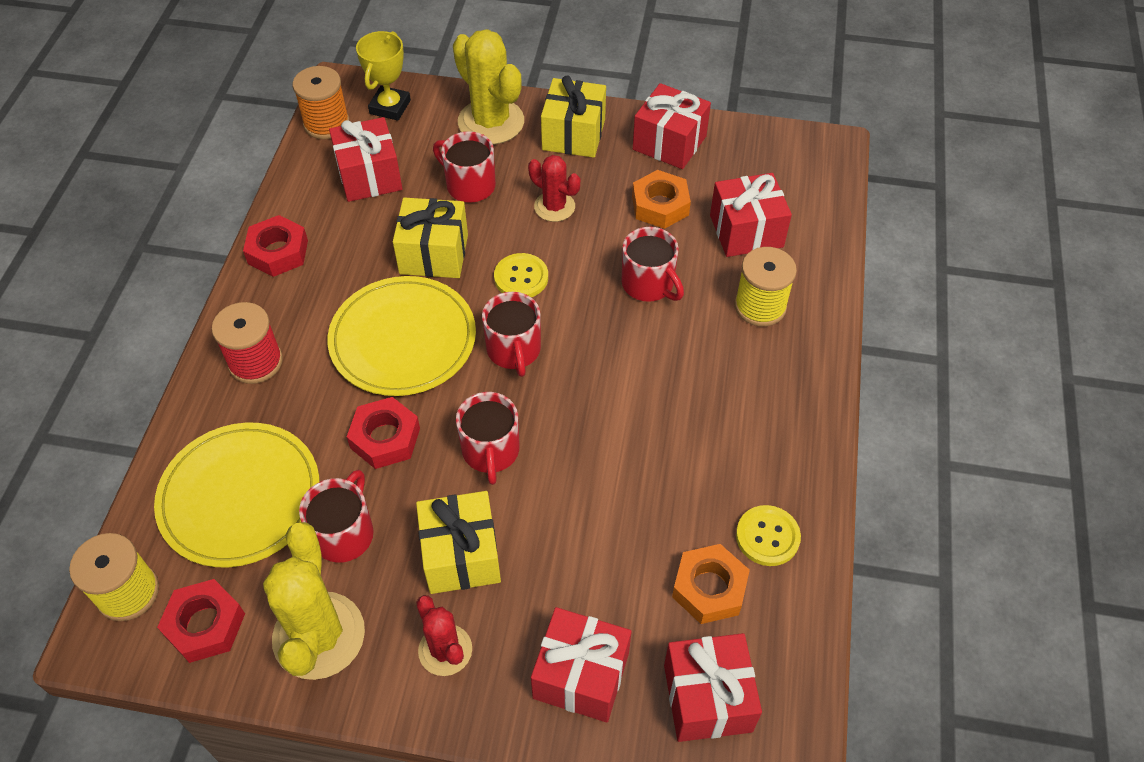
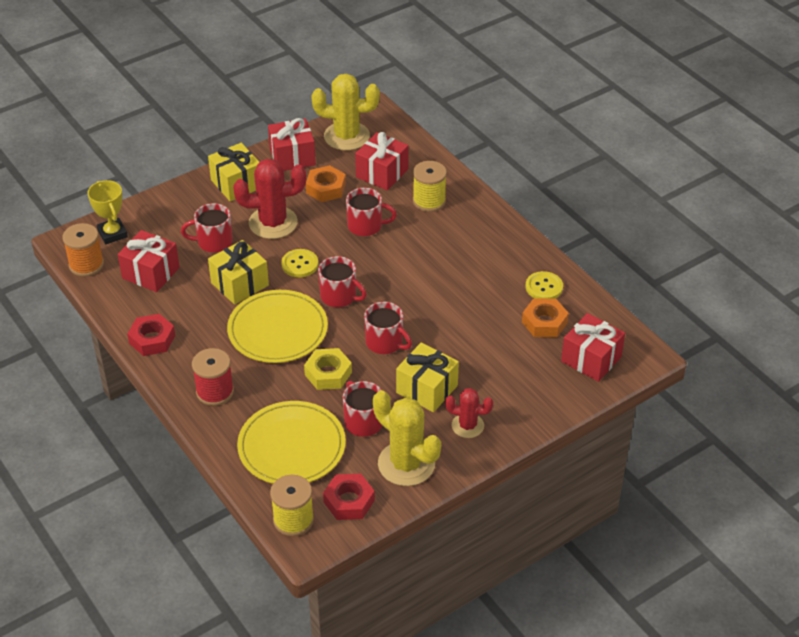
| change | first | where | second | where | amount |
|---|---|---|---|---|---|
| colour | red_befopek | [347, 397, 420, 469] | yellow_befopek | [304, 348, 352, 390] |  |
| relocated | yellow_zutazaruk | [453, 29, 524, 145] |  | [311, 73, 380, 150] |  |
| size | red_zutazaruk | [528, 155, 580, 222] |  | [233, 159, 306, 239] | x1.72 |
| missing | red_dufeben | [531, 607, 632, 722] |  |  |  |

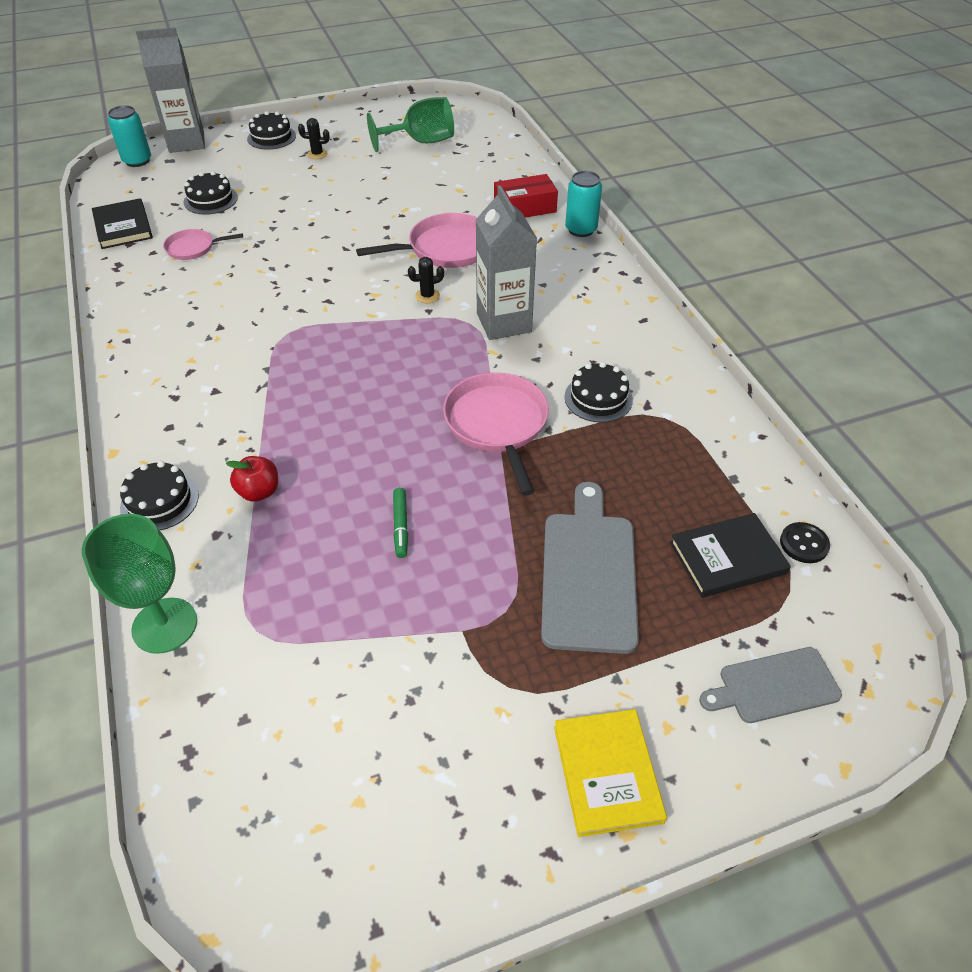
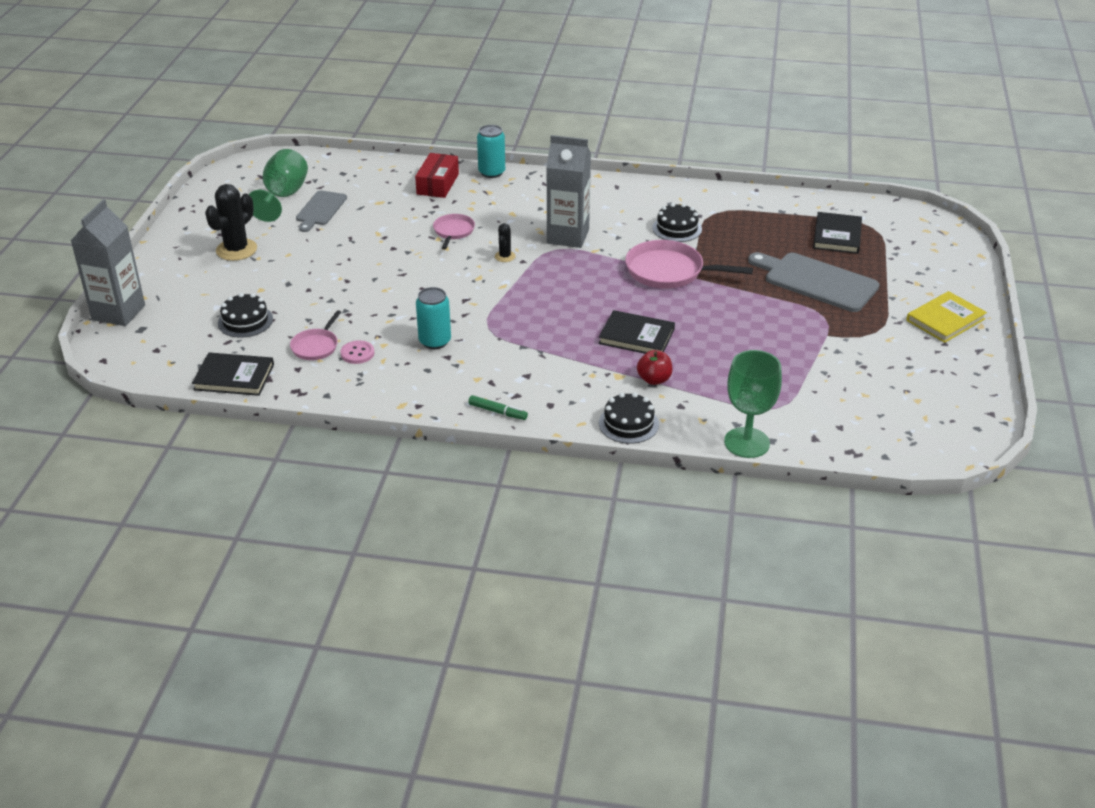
| change | first | where | second | where | amount |
|---|---|---|---|---|---|
| relocated | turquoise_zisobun | [108, 105, 151, 167] |  | [416, 287, 451, 349] |  |
| missing | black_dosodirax | [247, 111, 296, 150] |  |  |  |
| size | black_zutazaruk | [298, 118, 330, 159] |  | [205, 184, 257, 261] | x1.95 |
| size | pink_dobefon | [356, 213, 477, 268] |  | [433, 214, 475, 249] | x0.56 |
| relocated | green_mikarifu | [393, 488, 408, 558] |  | [468, 395, 528, 420] |  |
| spun | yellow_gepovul | [554, 709, 667, 837] |  | [906, 291, 987, 343] | 60 degrees counterclockwise |
| relocated | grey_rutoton | [699, 647, 842, 723] |  | [296, 190, 347, 232] |  |
| missing | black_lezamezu | [780, 522, 830, 563] |  |  |  |
| appeared |  |  | pink_lezamezu | [340, 340, 374, 364] |  |
| appeared |  |  | black_gepovul | [599, 310, 675, 354] |  |

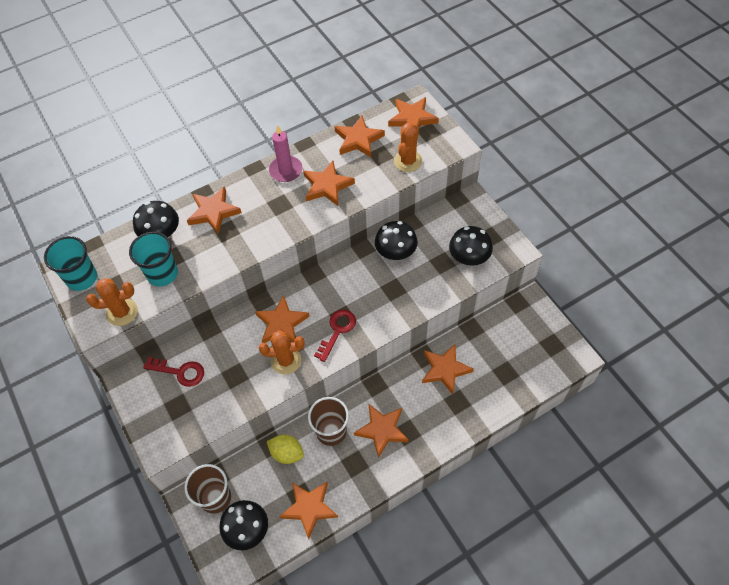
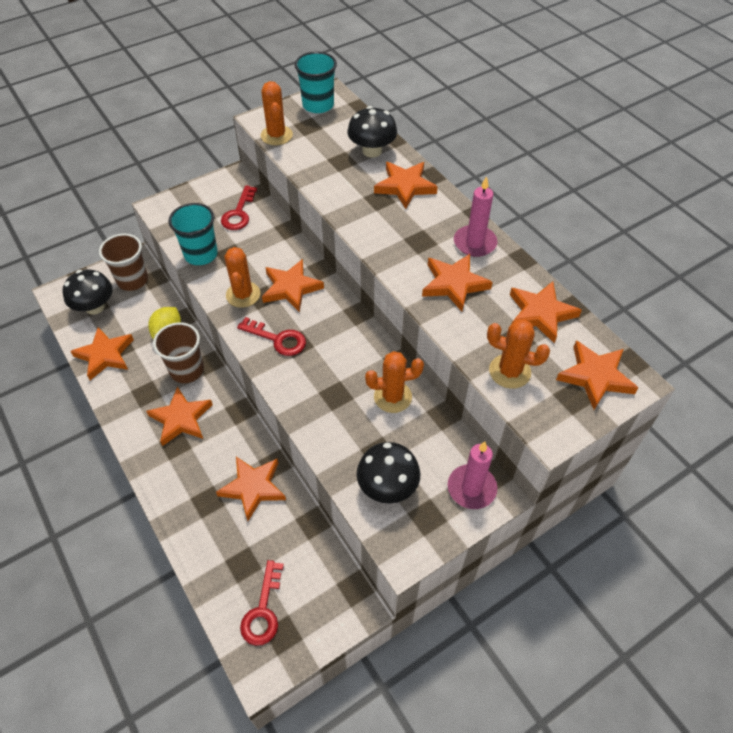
| change | first | where | second | where | amount |
|---|---|---|---|---|---|
| relocated | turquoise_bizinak | [129, 232, 178, 286] |  | [169, 203, 218, 265] |  |
| exchanged | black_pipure | [375, 221, 418, 260] | orange_zutazaruk | [365, 351, 424, 413] |  |
| appeared |  |  | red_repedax | [240, 560, 284, 646] |  |
| appeared |  |  | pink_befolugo | [448, 441, 497, 509] |  |

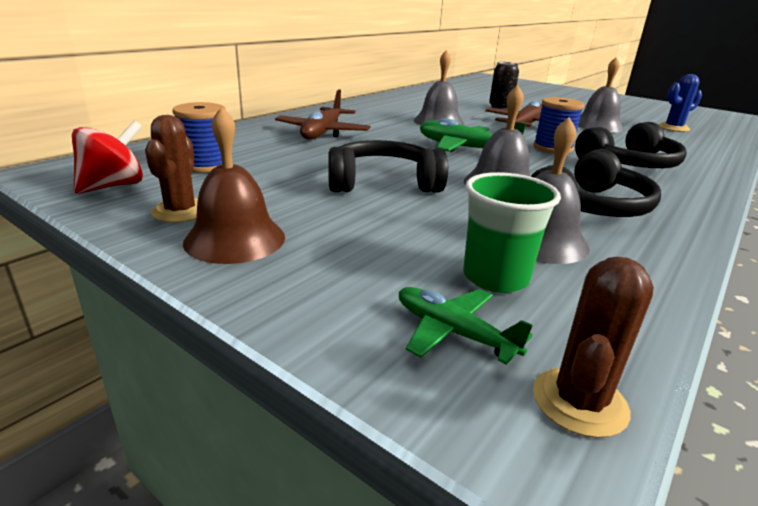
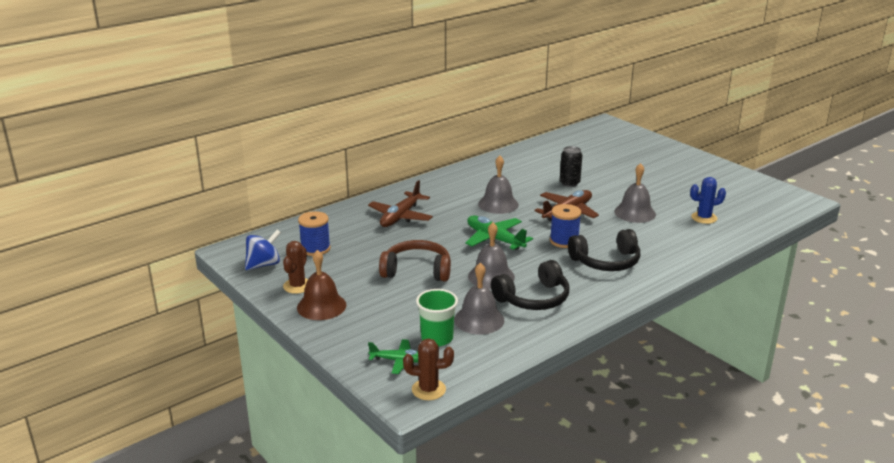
| change | first | where | second | where | amount |
|---|---|---|---|---|---|
| colour | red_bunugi | [72, 121, 143, 194] | blue_bunugi | [245, 230, 281, 270] |  |
| colour | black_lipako | [328, 140, 448, 192] | brown_lipako | [379, 240, 451, 282] |  |
| spun | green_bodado | [399, 287, 533, 365] |  | [368, 339, 418, 374] | 135 degrees clockwise |
| spun | brown_zutazaruk | [533, 257, 654, 438] |  | [403, 338, 454, 400] | 45 degrees clockwise |

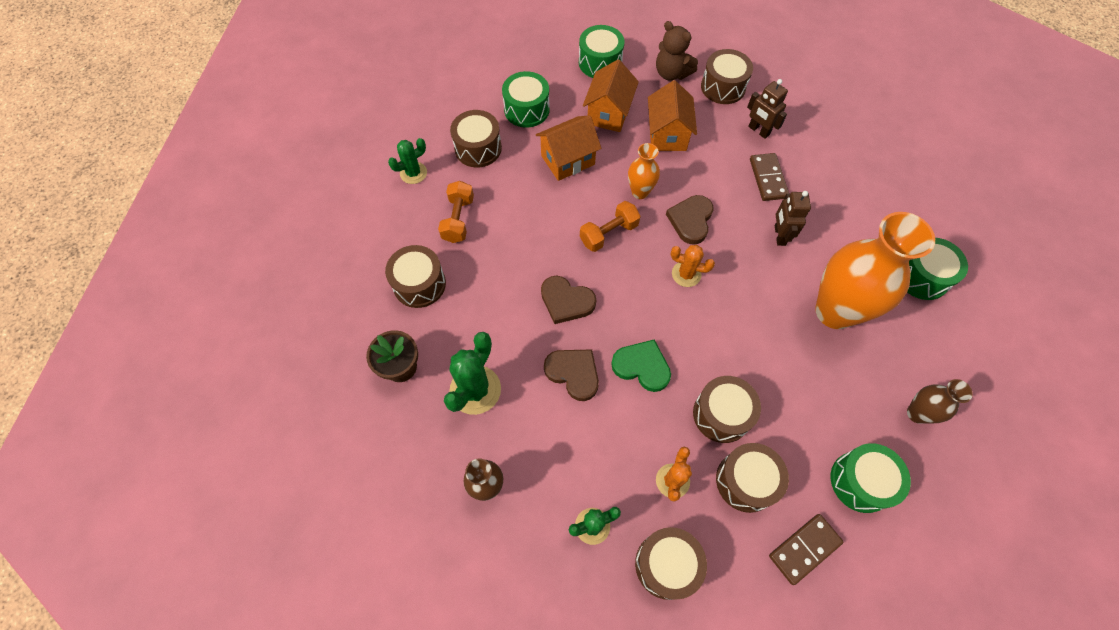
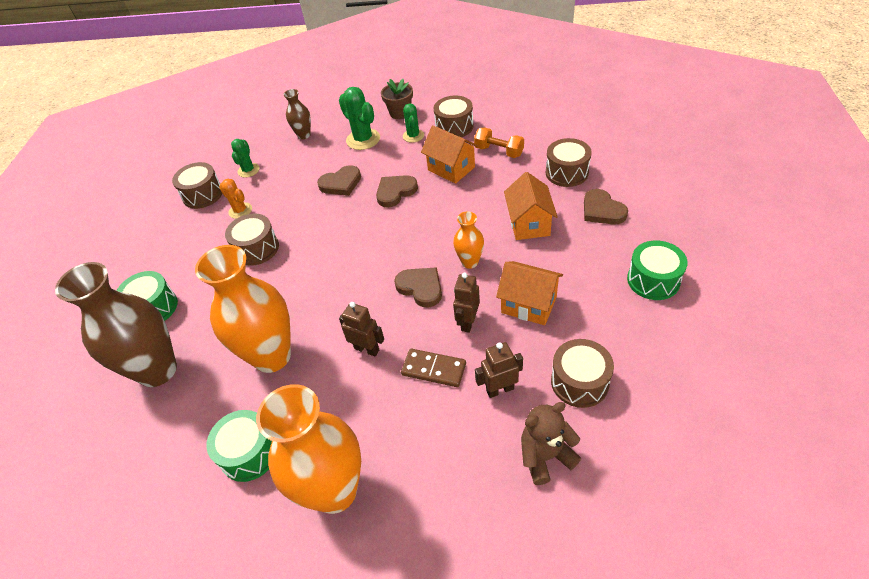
| change | first | where | second | where | amount |
|---|---|---|---|---|---|
| relocated | green_zutazaruk | [388, 138, 427, 184] |  | [403, 103, 424, 143] |  |
| exchanged | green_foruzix | [502, 71, 550, 128] | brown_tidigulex | [584, 189, 628, 225] |  |
| missing | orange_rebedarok | [580, 201, 641, 252] |  |  |  |
| relocated | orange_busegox | [583, 60, 639, 132] |  | [421, 125, 479, 184] |  |
| missing | green_tidigulex | [611, 340, 671, 392] |  |  |  |
| relocated | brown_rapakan | [656, 21, 698, 81] |  | [521, 402, 581, 485] |  |
| missing | orange_zutazaruk | [670, 245, 715, 287] |  |  |  |
| missing | brown_foruzix | [716, 443, 789, 513] |  |  |  |
| missing | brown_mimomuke | [769, 514, 844, 585] |  |  |  |
| size | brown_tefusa | [907, 379, 973, 423] |  | [55, 262, 177, 387] | x2.10 |
| appeared |  |  | orange_tefusa | [256, 384, 361, 514] |  |
| appeared |  |  | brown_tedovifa | [453, 273, 480, 333] |  |

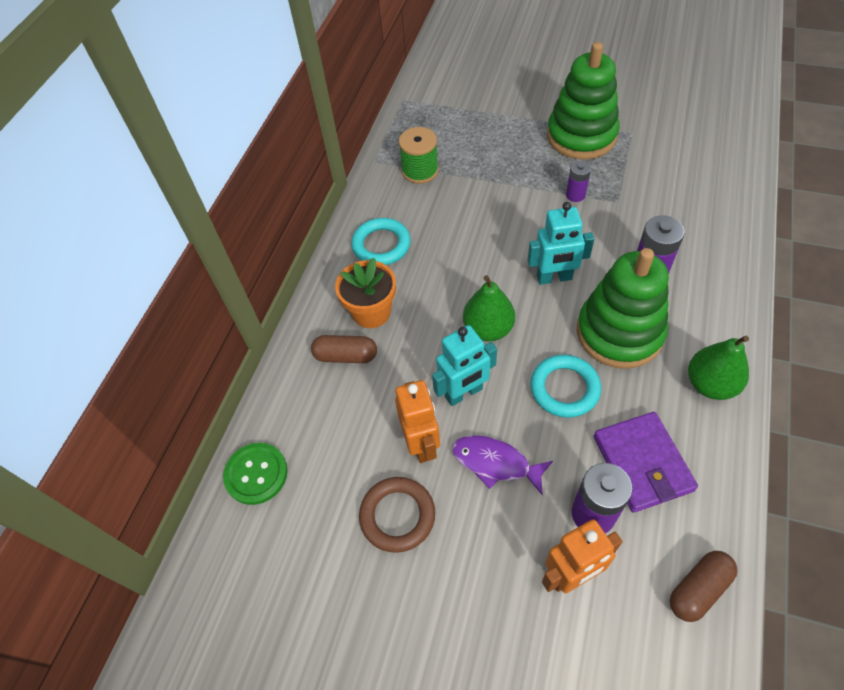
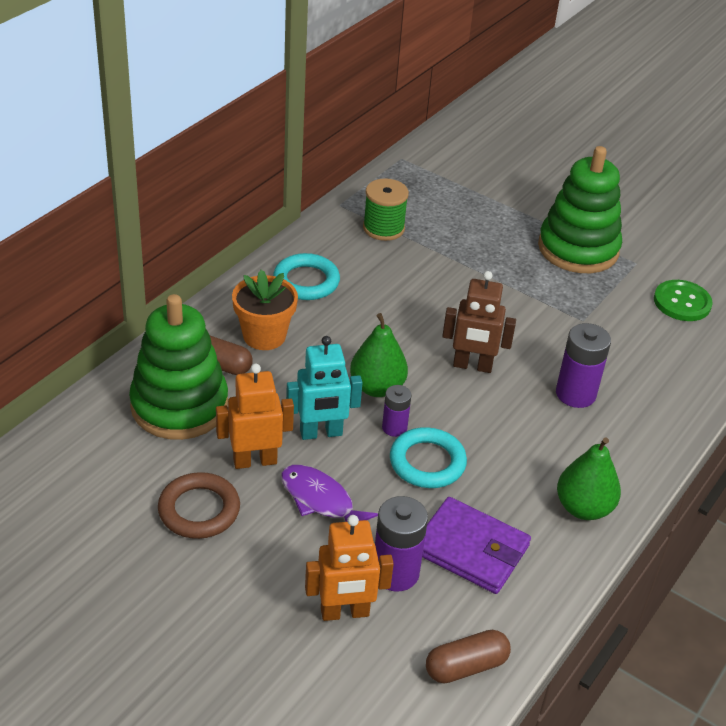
| change | first | where | second | where | amount |
|---|---|---|---|---|---|
| relocated | green_lezamezu | [223, 443, 288, 505] |  | [654, 280, 713, 321] |  |
| spun | orange_tedovifa | [395, 380, 440, 463] |  | [216, 364, 294, 469] | 105 degrees counterclockwise |
| colour | turquoise_tedovifa | [527, 202, 594, 285] | brown_tedovifa | [442, 271, 516, 373] |  |
| relocated | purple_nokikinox | [566, 161, 591, 202] |  | [382, 385, 411, 437] |  |
| relocated | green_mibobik | [577, 248, 669, 369] |  | [129, 294, 228, 440] |  |
| spun | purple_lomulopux | [594, 412, 698, 512] |  | [422, 497, 531, 594] | 60 degrees counterclockwise |

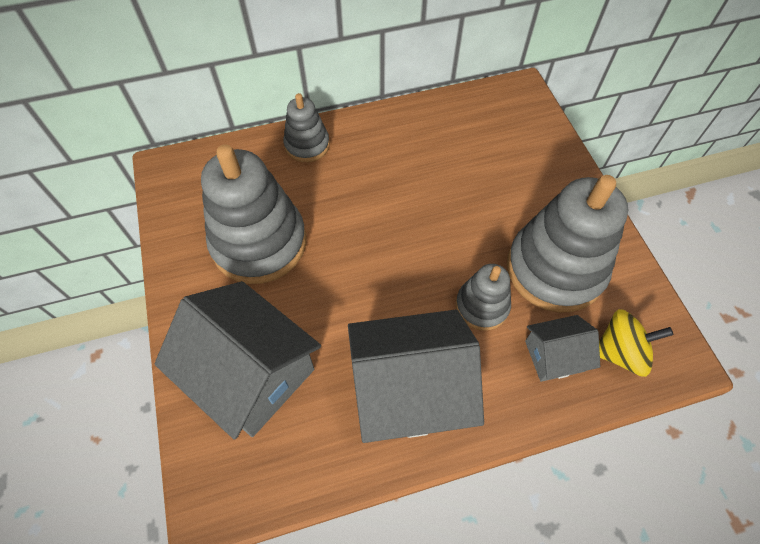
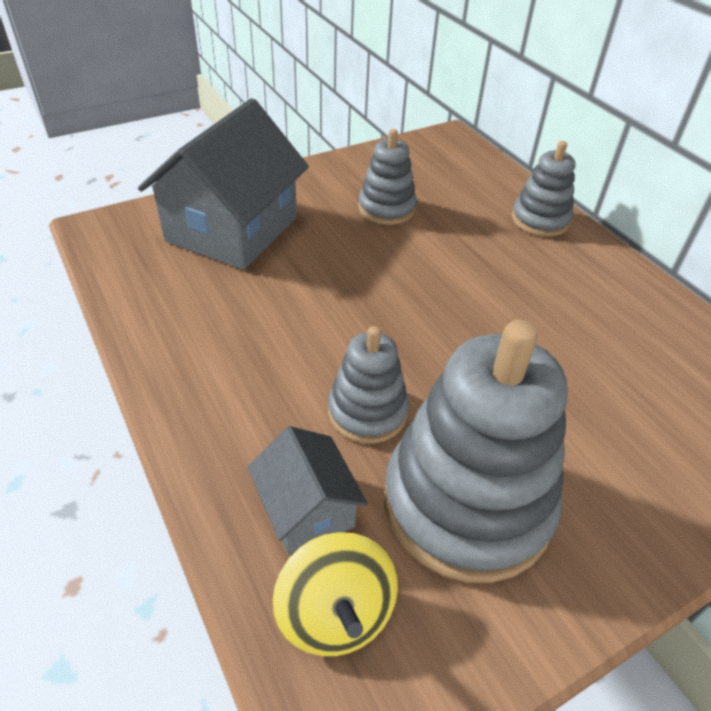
| change | first | where | second | where | amount |
|---|---|---|---|---|---|
| size | grey_mibobik | [201, 145, 306, 284] |  | [358, 129, 417, 225] | x0.53 |
| missing | grey_busegox | [348, 310, 484, 443] |  |  |  |

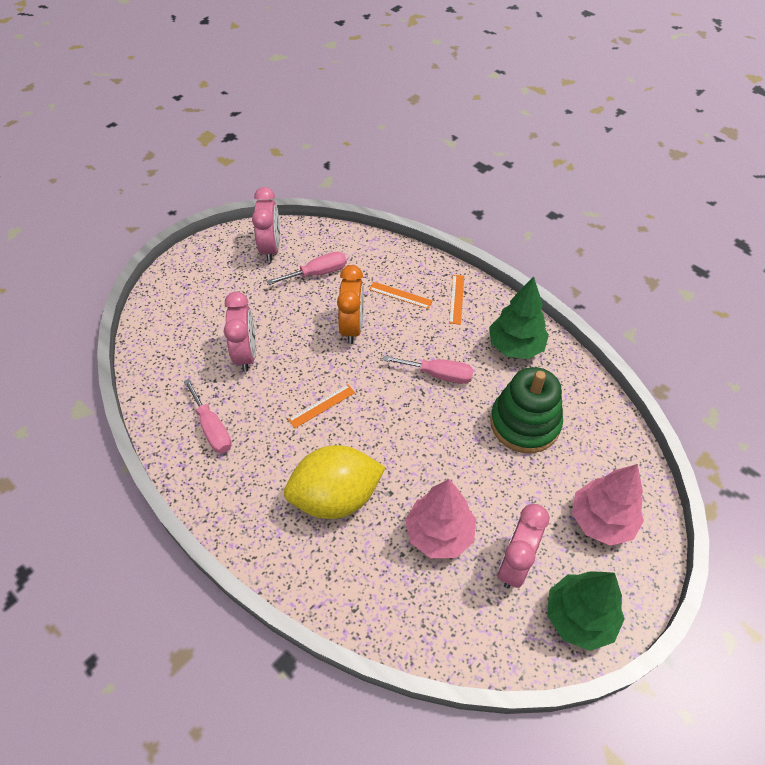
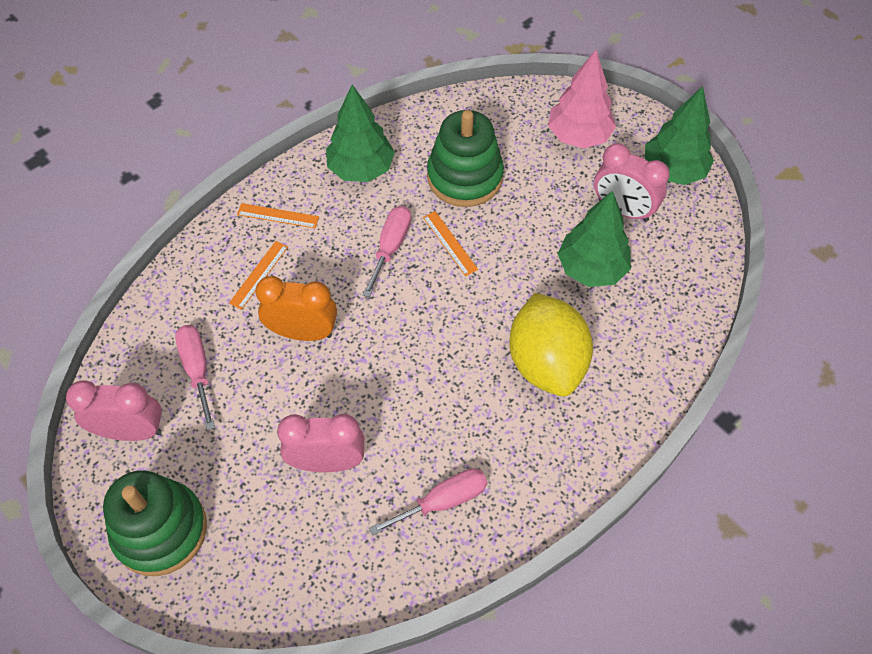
| change | first | where | second | where | amount |
|---|---|---|---|---|---|
| relocated | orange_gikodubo | [288, 384, 355, 428] |  | [423, 211, 478, 276] |  |
| colour | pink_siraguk | [405, 479, 476, 558] | green_siraguk | [558, 191, 631, 287] |  |
| appeared |  |  | green_mibobik | [103, 470, 207, 576] |  |

